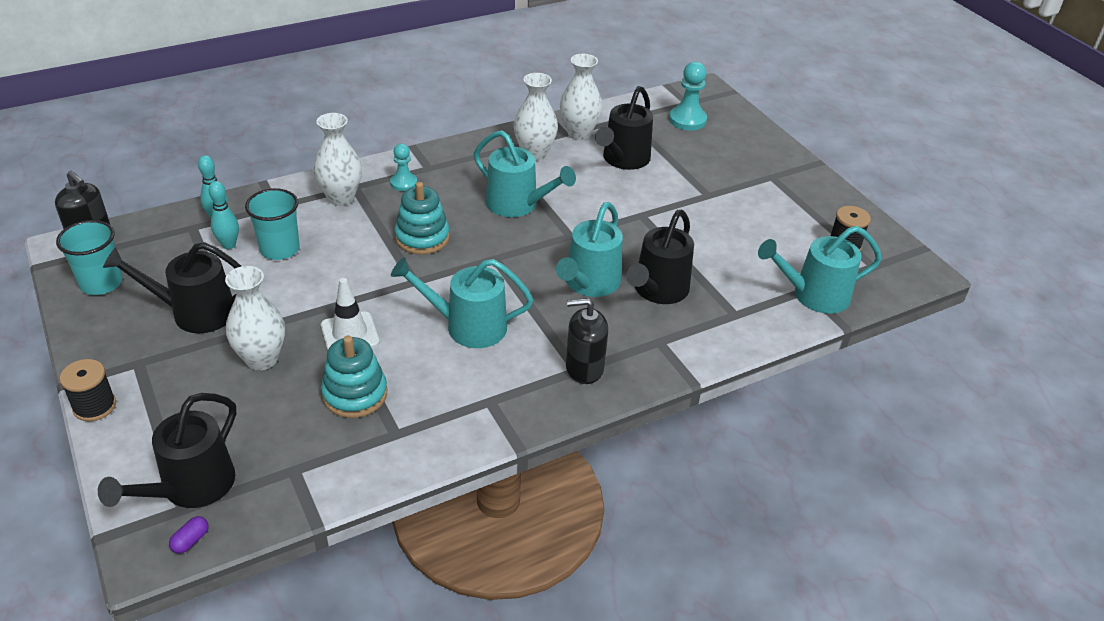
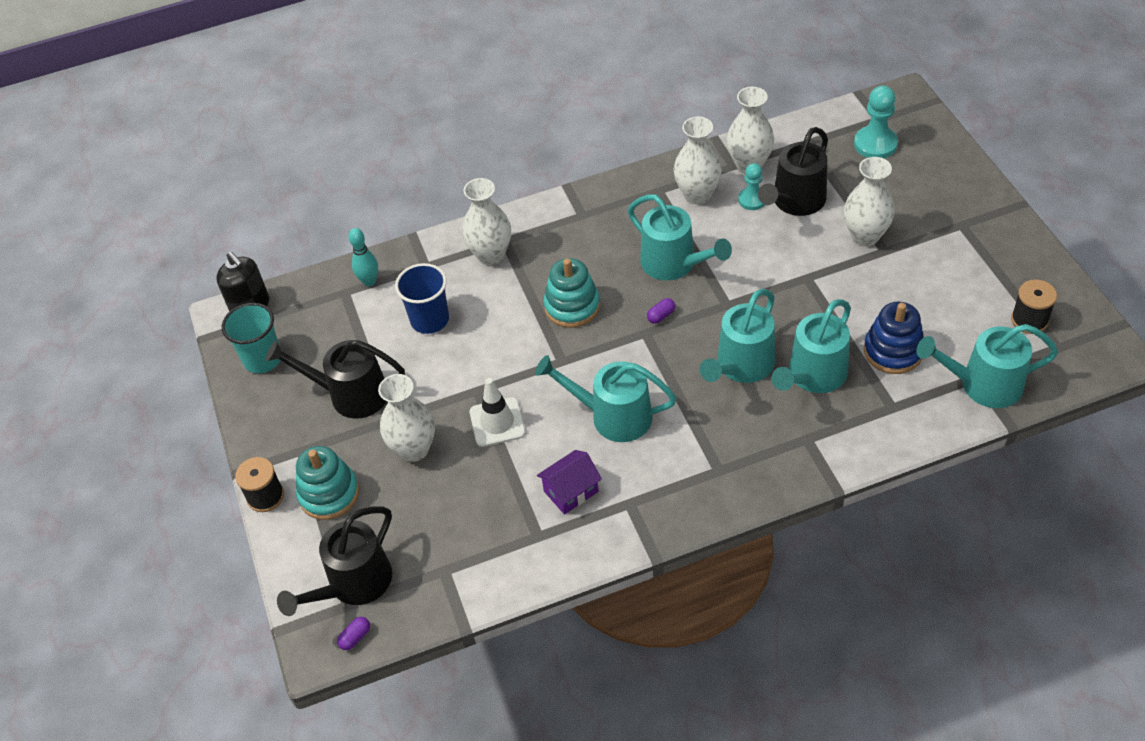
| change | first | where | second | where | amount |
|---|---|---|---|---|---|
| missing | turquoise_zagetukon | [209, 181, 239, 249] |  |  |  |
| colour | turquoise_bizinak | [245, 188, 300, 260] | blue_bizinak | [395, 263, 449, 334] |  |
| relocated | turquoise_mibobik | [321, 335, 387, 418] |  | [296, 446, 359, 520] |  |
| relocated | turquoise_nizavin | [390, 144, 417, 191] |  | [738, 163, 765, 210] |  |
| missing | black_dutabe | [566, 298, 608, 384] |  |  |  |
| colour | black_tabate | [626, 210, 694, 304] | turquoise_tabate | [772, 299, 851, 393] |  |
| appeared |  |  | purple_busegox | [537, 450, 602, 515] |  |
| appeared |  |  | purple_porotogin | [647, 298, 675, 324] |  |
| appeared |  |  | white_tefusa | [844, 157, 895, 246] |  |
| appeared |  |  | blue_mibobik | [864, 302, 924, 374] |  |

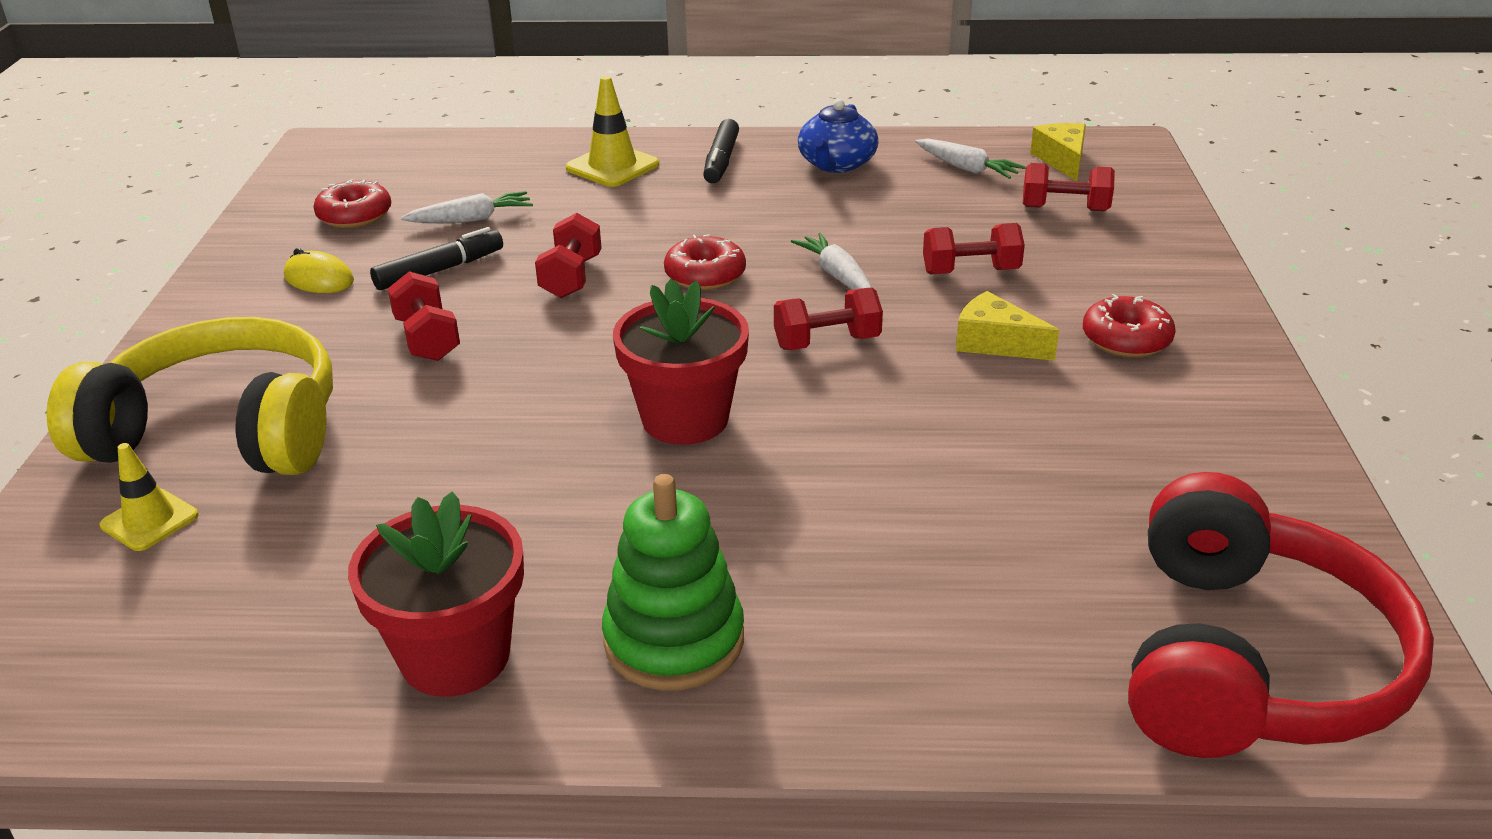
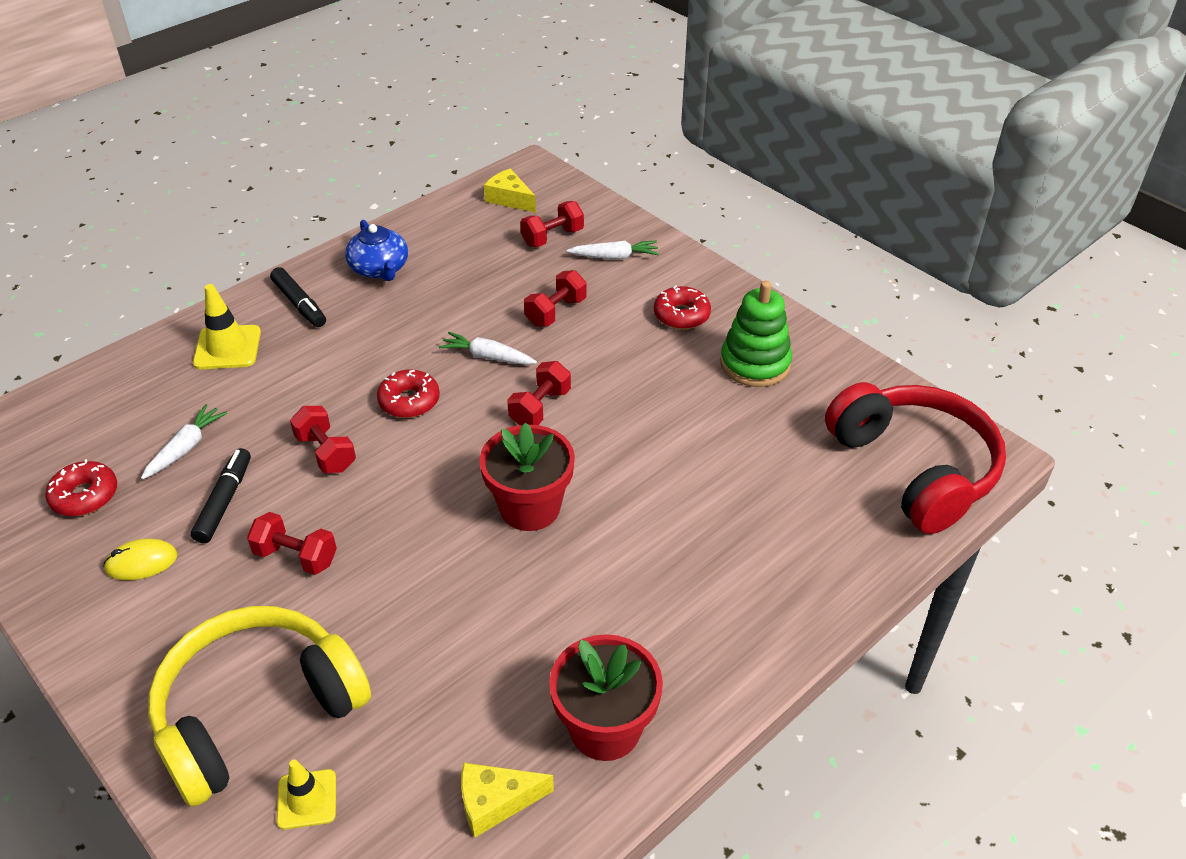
| change | first | where | second | where | amount |
|---|---|---|---|---|---|
| relocated | green_mibobik | [602, 474, 744, 691] |  | [720, 281, 792, 387] |  |
| relocated | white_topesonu | [915, 139, 1026, 179] |  | [567, 241, 659, 259] |  |
| relocated | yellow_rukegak | [956, 291, 1059, 361] |  | [461, 762, 554, 837] |  |

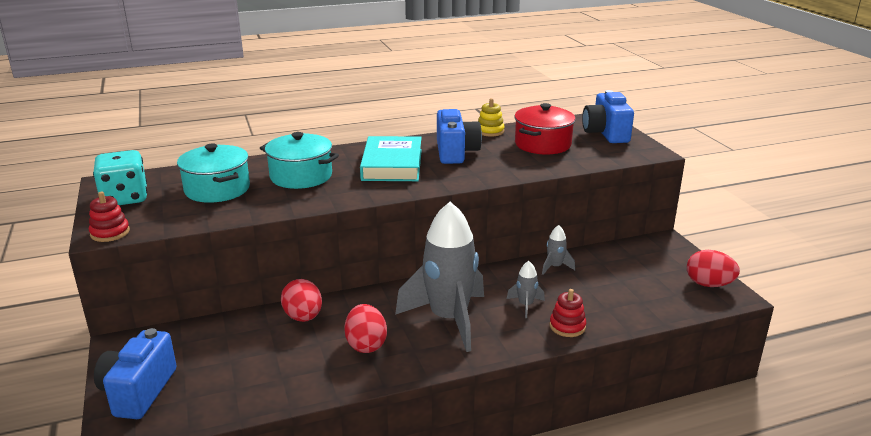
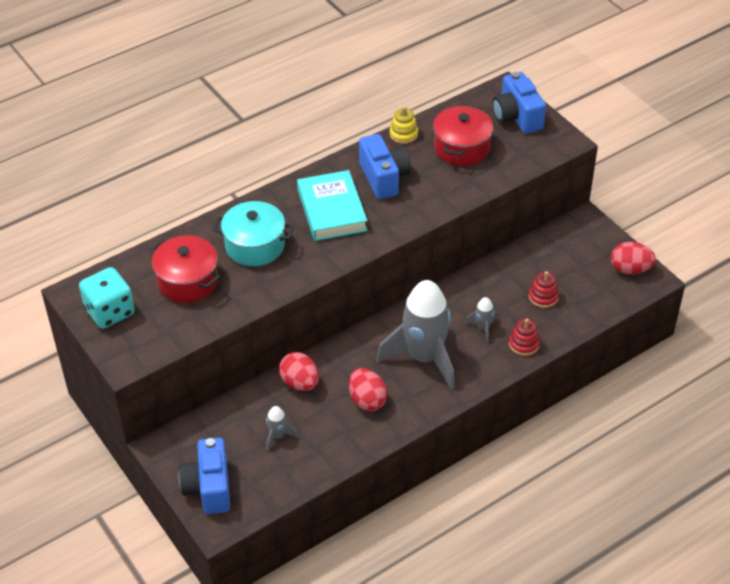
| change | first | where | second | where | amount |
|---|---|---|---|---|---|
| relocated | red_mibobik | [89, 192, 130, 242] |  | [529, 271, 559, 308] |  |
| colour | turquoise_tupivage | [177, 143, 250, 203] | red_tupivage | [150, 236, 220, 303] |  |
| relocated | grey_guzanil | [542, 225, 575, 275] |  | [266, 406, 298, 451] |  |

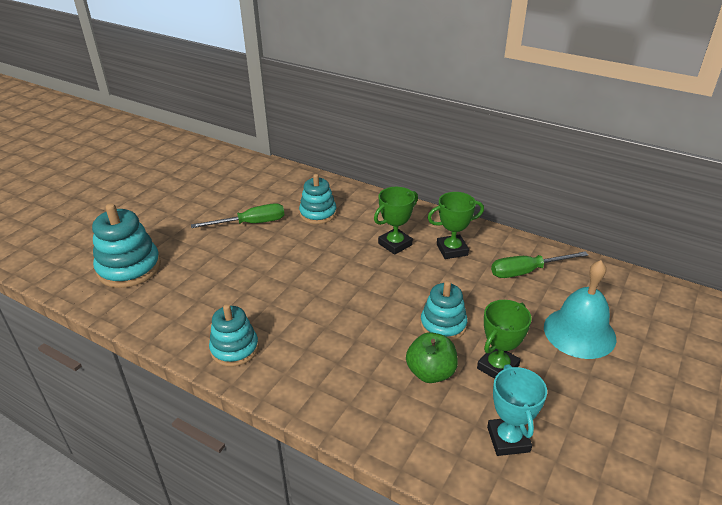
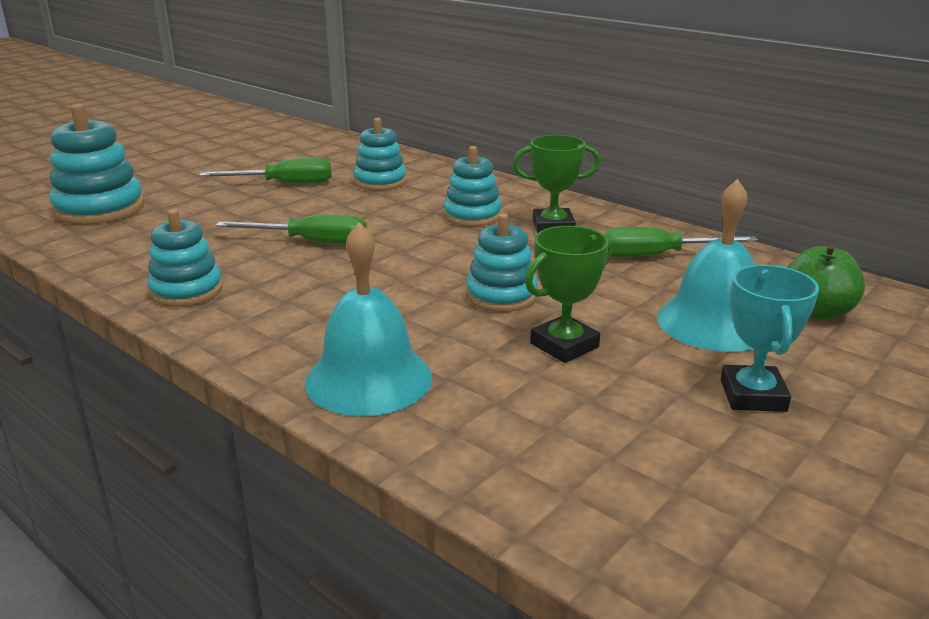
| change | first | where | second | where | amount |
|---|---|---|---|---|---|
| exchanged | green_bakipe | [374, 187, 418, 255] | turquoise_mibobik | [444, 146, 502, 227] |  |
| relocated | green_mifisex | [406, 332, 458, 383] |  | [787, 244, 865, 320] |  |
| relocated | turquoise_bakipe | [487, 364, 547, 456] |  | [720, 265, 819, 412] |  |
| appeared |  |  | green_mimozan | [216, 214, 367, 244] |  |
| appeared |  |  | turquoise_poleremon | [305, 222, 432, 416] |  |

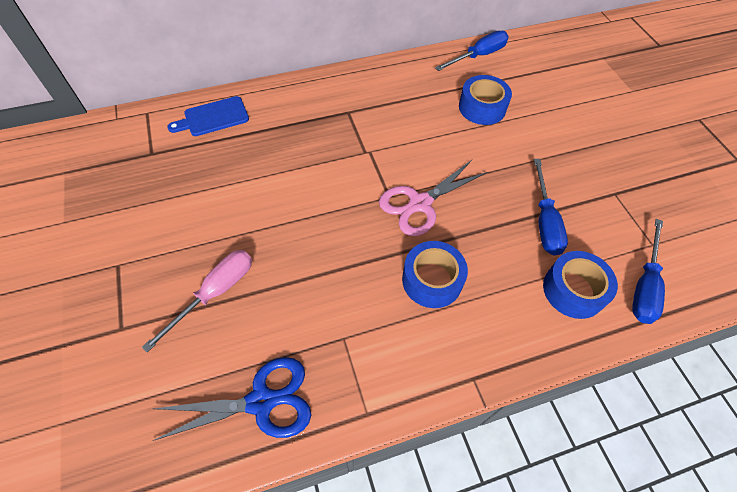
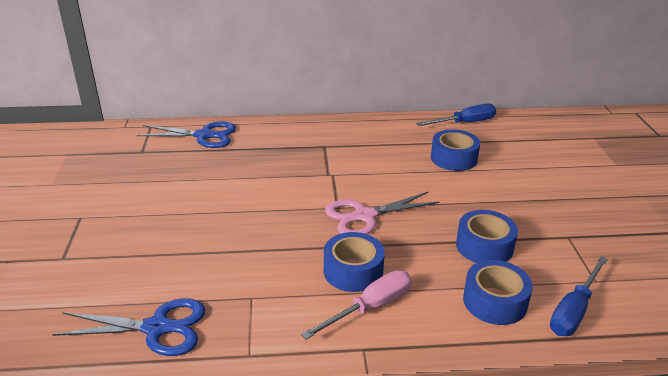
| change | first | where | second | where | amount |
|---|---|---|---|---|---|
| relocated | pink_mimozan | [142, 250, 252, 353] |  | [301, 270, 412, 339] |  |
| exchanged | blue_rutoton | [167, 96, 249, 136] | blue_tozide | [137, 121, 236, 148] |  |
| exchanged | blue_mimozan | [534, 159, 568, 256] | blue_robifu | [456, 210, 518, 263] |  |

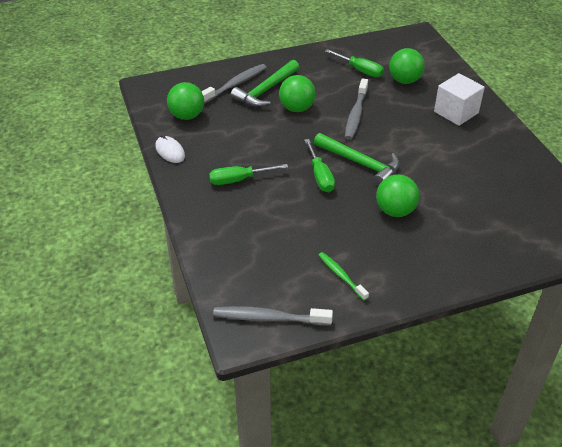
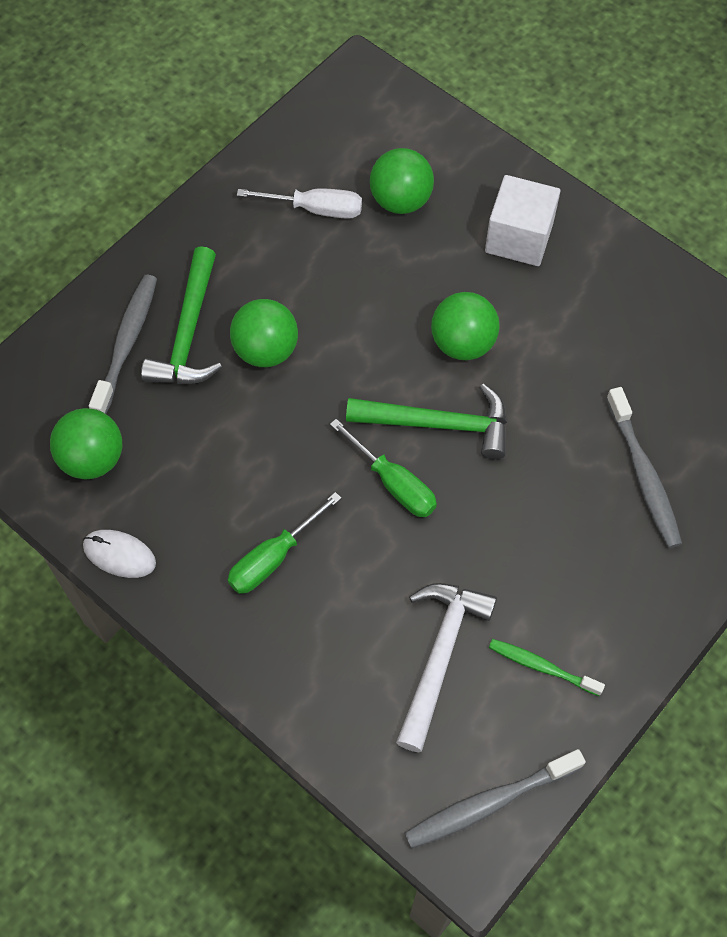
| change | first | where | second | where | amount |
|---|---|---|---|---|---|
| colour | green_mimozan | [325, 49, 384, 77] | white_mimozan | [237, 188, 362, 219] |  |
| relocated | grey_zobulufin | [345, 78, 368, 140] |  | [606, 387, 682, 548] |  |
| relocated | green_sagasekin | [376, 174, 419, 217] |  | [431, 292, 500, 360] |  |
| appeared |  |  | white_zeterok | [396, 583, 497, 752] |  |

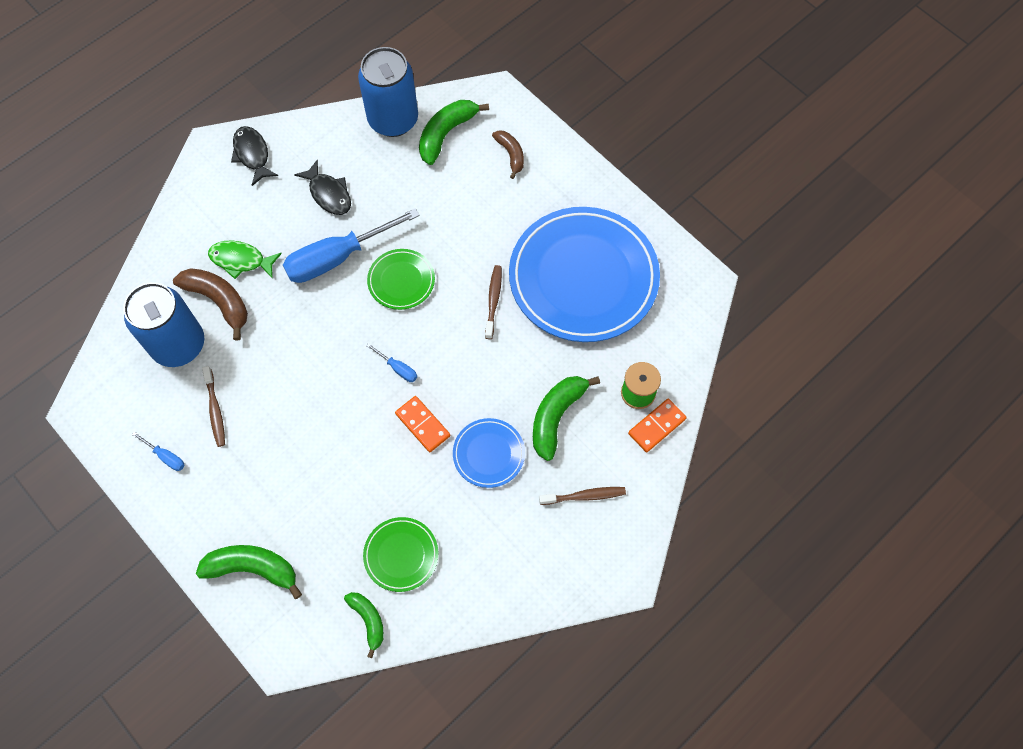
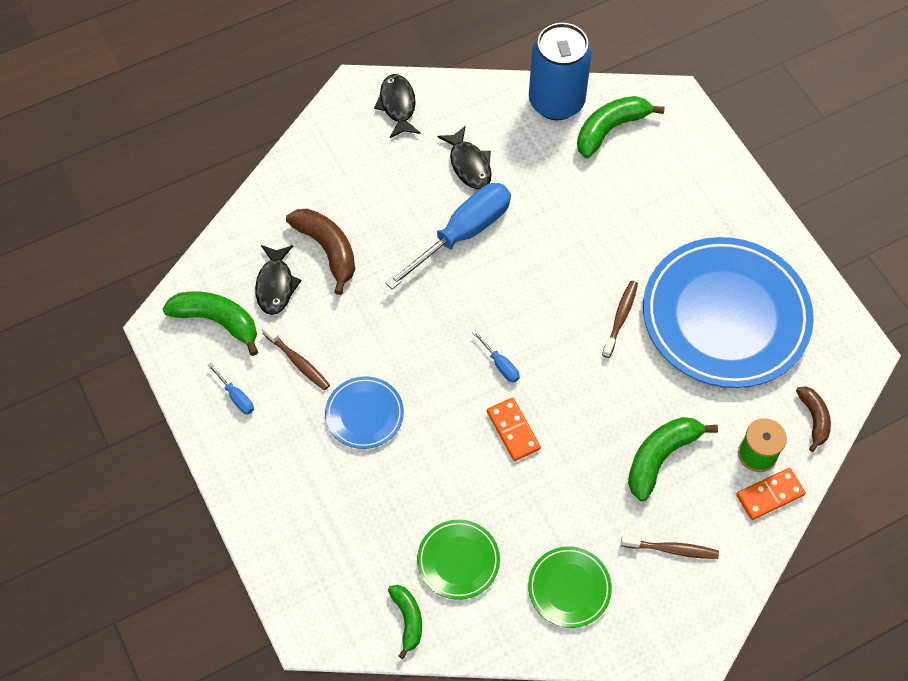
| change | first | where | second | where | amount |
|---|---|---|---|---|---|
| exchanged | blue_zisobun | [123, 282, 204, 367] | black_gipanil | [255, 245, 302, 315] |  |
| relocated | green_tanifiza | [196, 545, 302, 599] |  | [163, 291, 258, 356] |  |
| spun | brown_zobulufin | [202, 366, 225, 447] |  | [262, 324, 330, 390] | 45 degrees counterclockwise |
| missing | green_gipanil | [208, 240, 282, 279] |  |  |  |
| spun | blue_mimozan | [283, 208, 420, 283] |  | [385, 183, 511, 289] | 150 degrees clockwise |
| relocated | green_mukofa | [367, 249, 435, 310] |  | [528, 546, 612, 628] |  |
| relocated | blue_mukofa | [453, 418, 525, 488] |  | [325, 376, 404, 449] |  |
| relocated | brown_tanifiza | [492, 130, 524, 179] |  | [796, 386, 831, 452] |  |

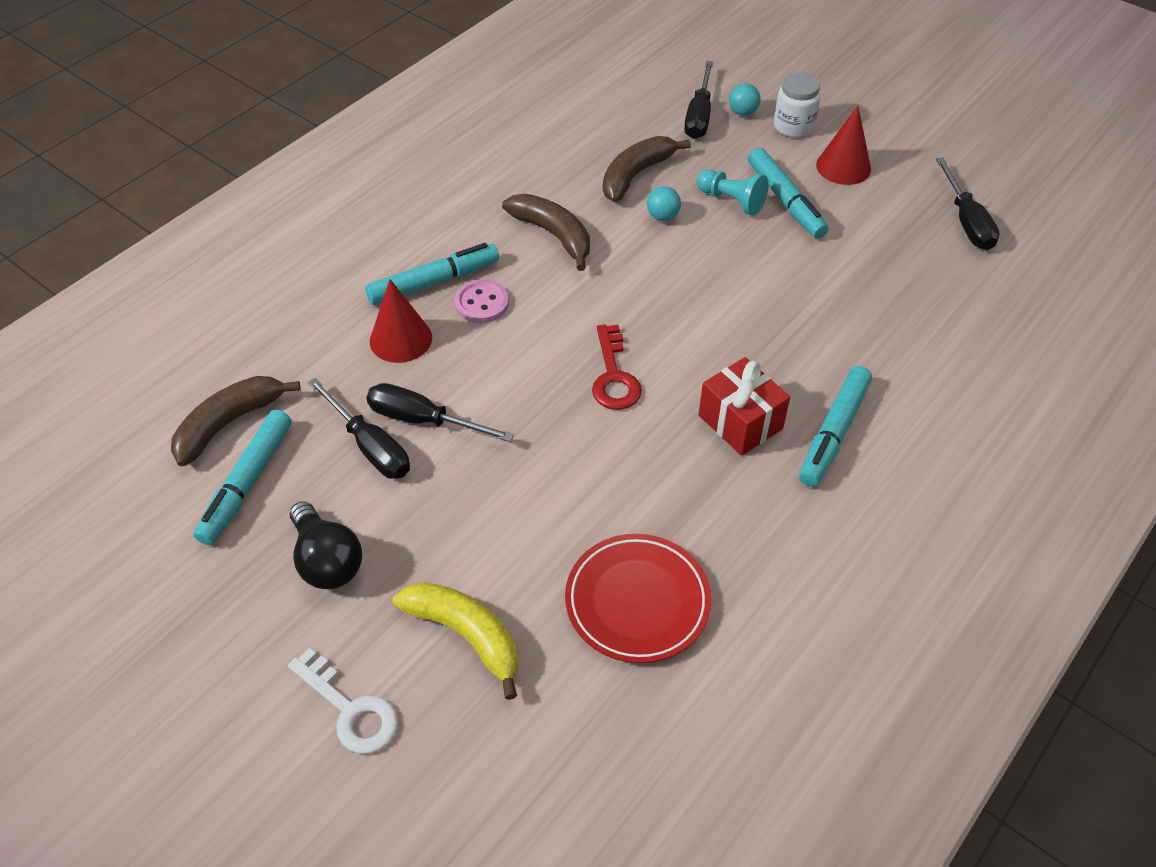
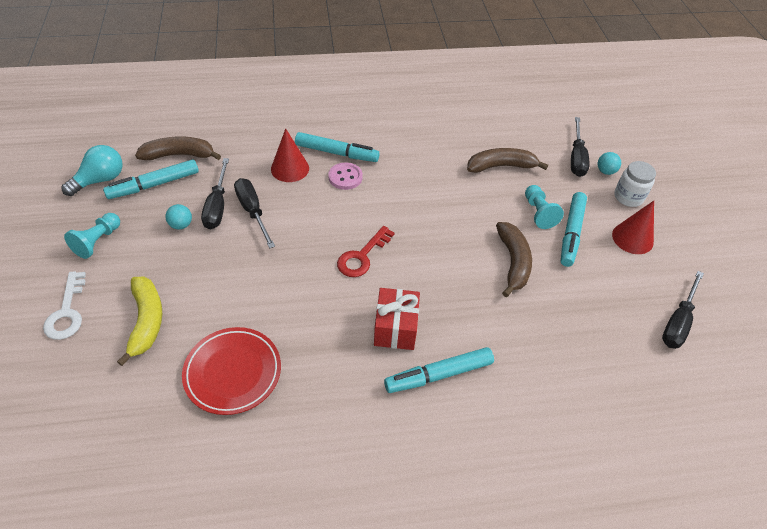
| change | first | where | second | where | amount |
|---|---|---|---|---|---|
| missing | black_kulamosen | [290, 501, 362, 589] |  |  |  |
| relocated | brown_tanifiza | [502, 194, 590, 271] |  | [496, 222, 532, 297] |  |
| relocated | turquoise_sagasekin | [647, 186, 681, 221] |  | [165, 204, 192, 230] |  |
| spun | black_mimozan | [684, 61, 714, 139] |  | [571, 117, 590, 177] | 45 degrees counterclockwise |
| appeared |  |  | turquoise_kulamosen | [61, 145, 122, 196] |  |
| appeared |  |  | turquoise_nizavin | [64, 213, 120, 259] |  |

